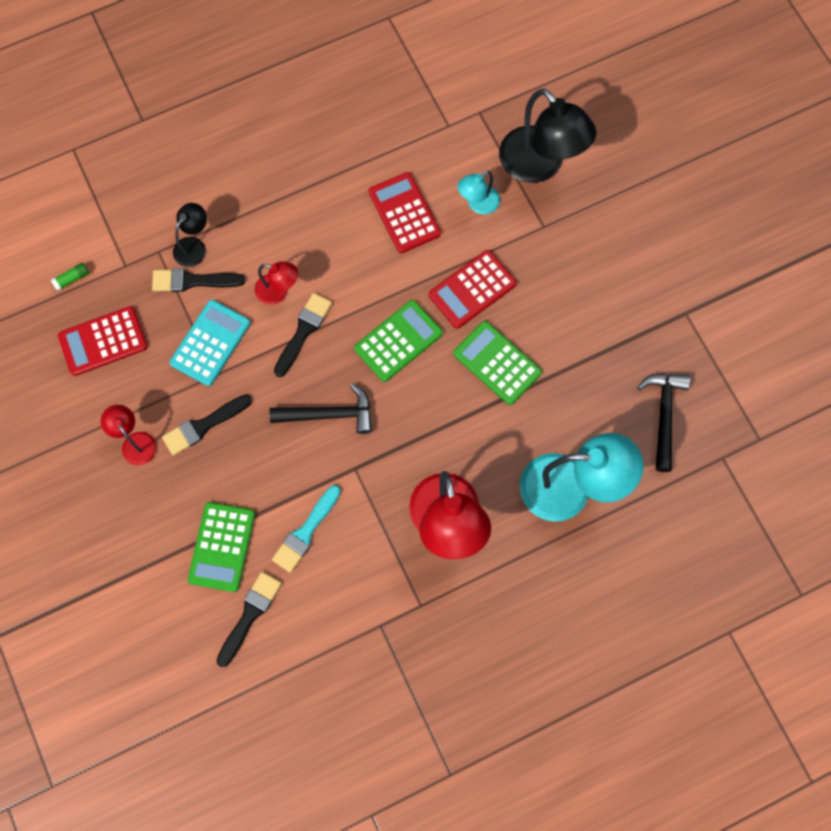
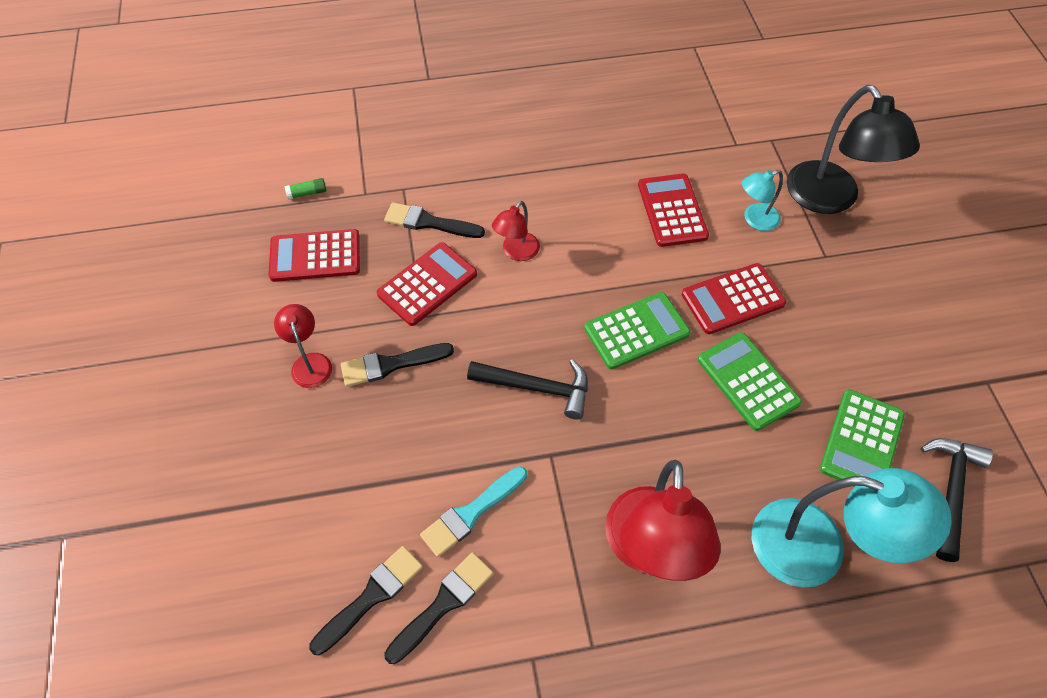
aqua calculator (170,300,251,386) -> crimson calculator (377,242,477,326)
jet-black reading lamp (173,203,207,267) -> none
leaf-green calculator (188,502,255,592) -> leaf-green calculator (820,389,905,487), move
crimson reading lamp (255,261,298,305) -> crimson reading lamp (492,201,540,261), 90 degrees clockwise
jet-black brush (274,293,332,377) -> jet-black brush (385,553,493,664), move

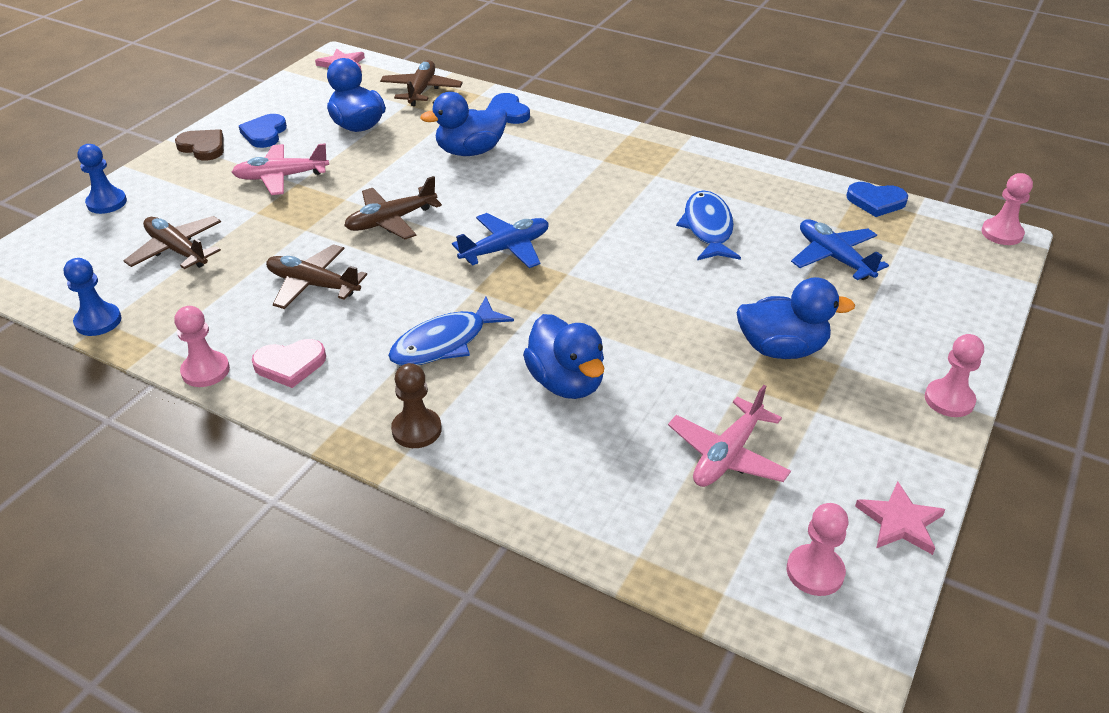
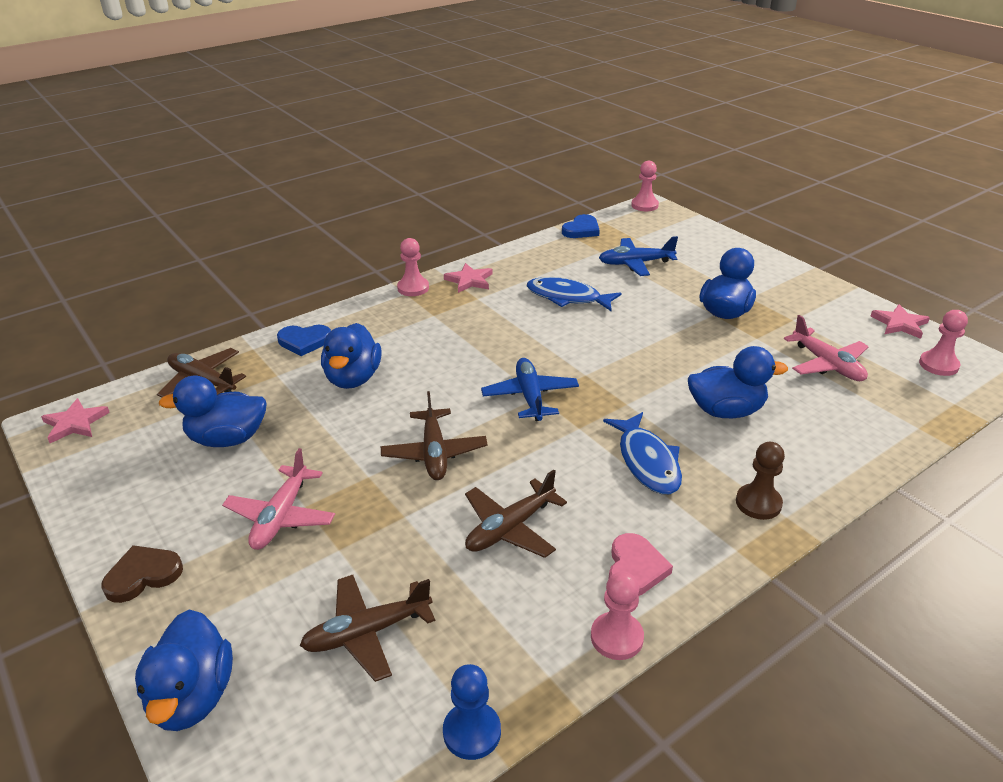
cobalt pawn (77,144,127,214) -> cobalt toy duck (135,610,233,731)
cobalt heart shape (239,114,287,148) -> none
rosy pawn (925,334,984,417) -> rosy pawn (397,238,429,296), move
none -> rosy star shape (444,263,493,293)

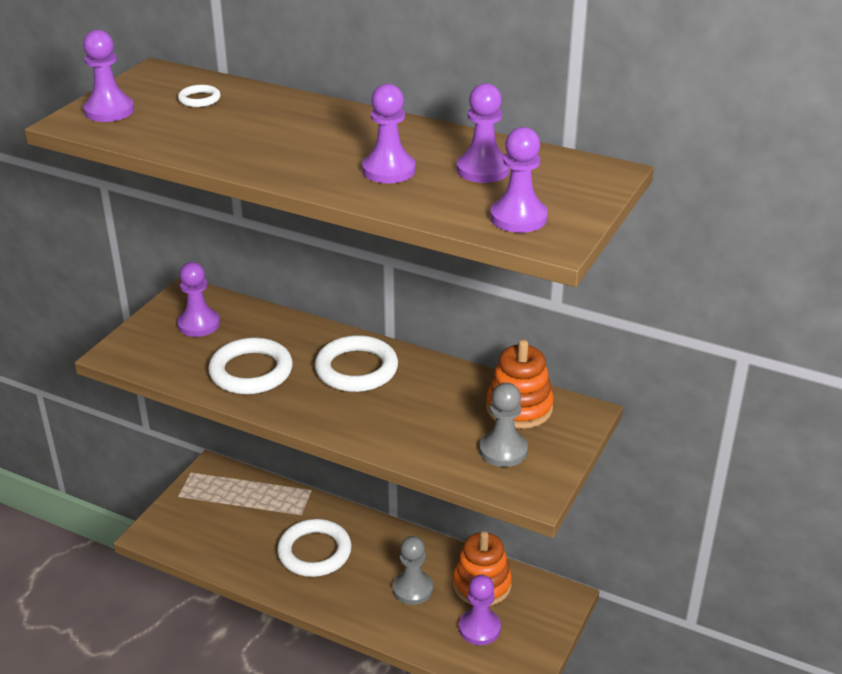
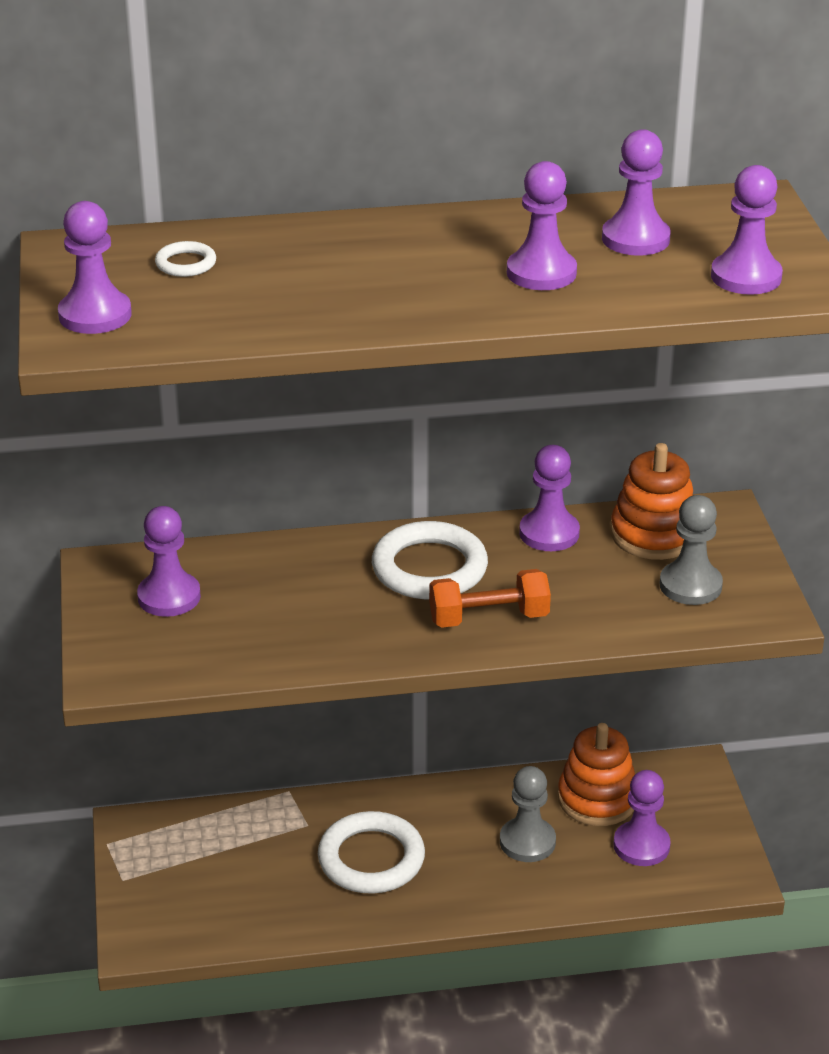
snow-white torus (208,337,293,394) -> none
none -> bright orange free weight (429,569,551,628)
none -> purple pawn (519,445,580,551)

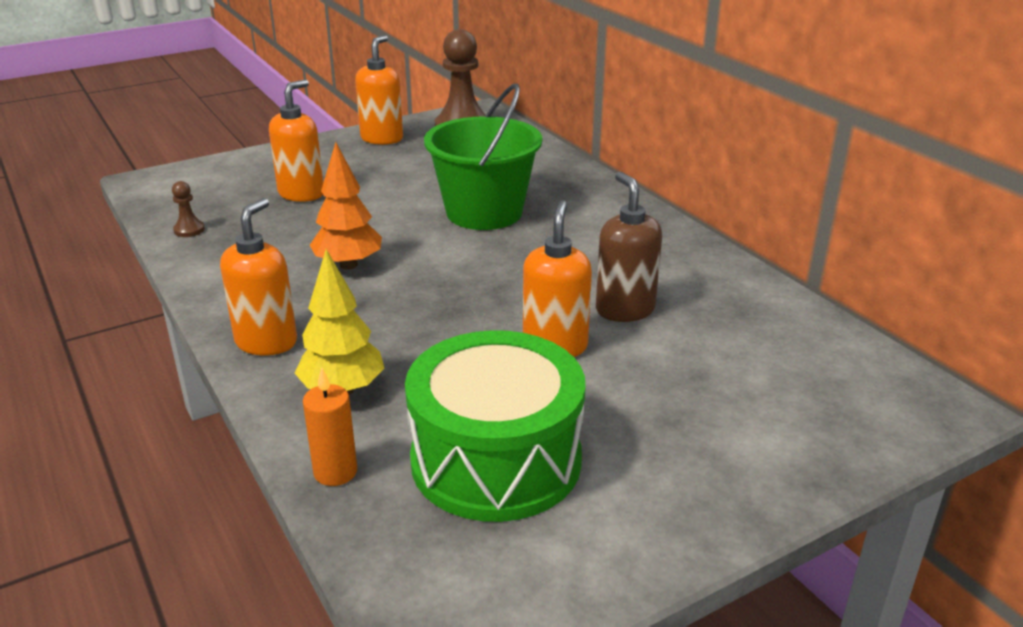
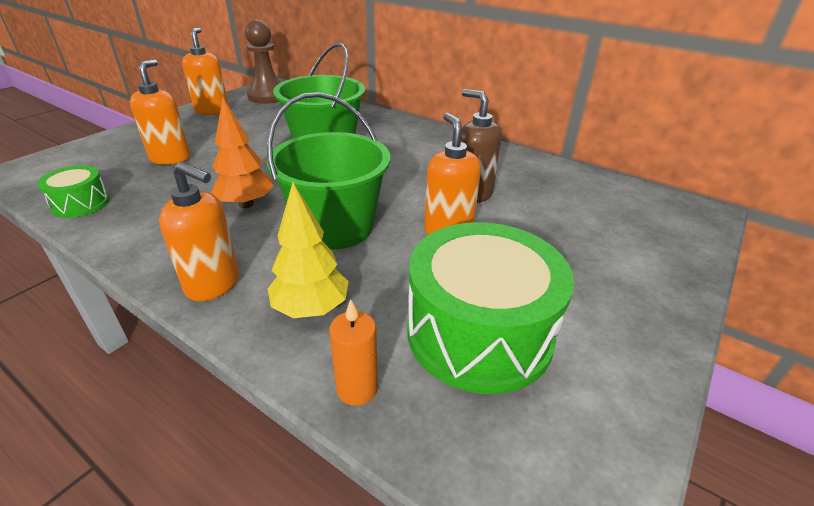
russet pawn (172,181,205,237) -> leaf-green toy drum (37,165,110,218)
bright orange soap pump (220,198,297,356) -> bright orange soap pump (159,162,239,301), 120 degrees clockwise
none -> leaf-green bucket (267,92,390,250)

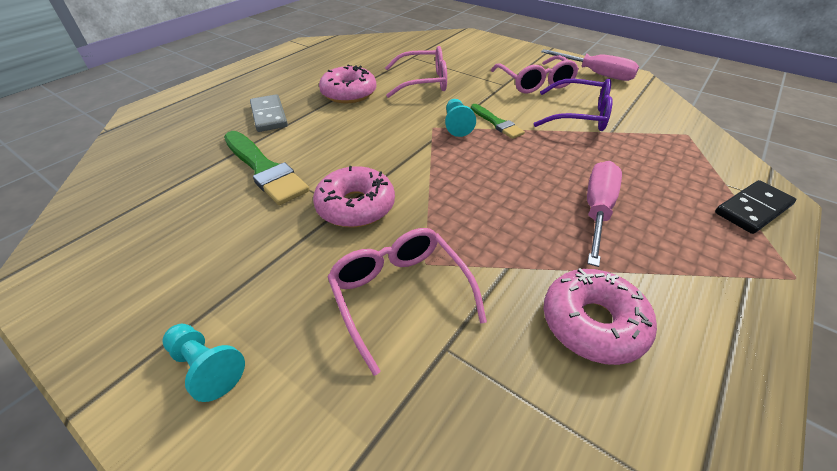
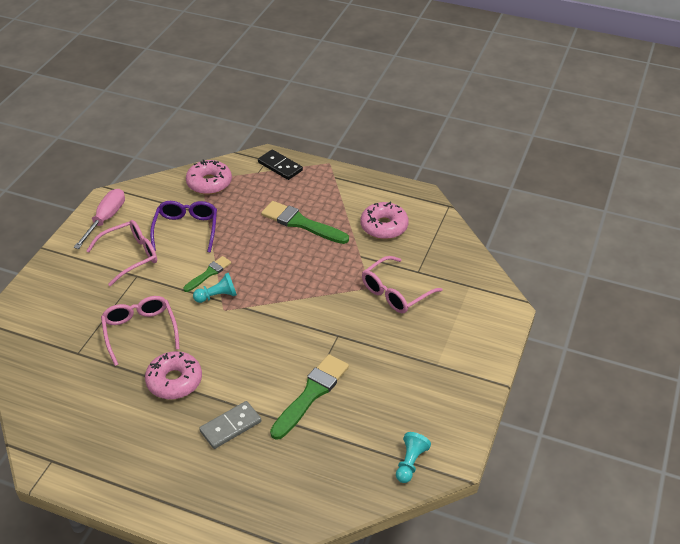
aqua pawn (163,324,245,402) -> aqua pawn (396,432,431,483), move
rosy glazed donut (313,166,395,227) -> rosy glazed donut (186,159,232,195), move
rosy flat screwdriver (587,161,622,267) -> leaf-green brush (261,201,349,244)

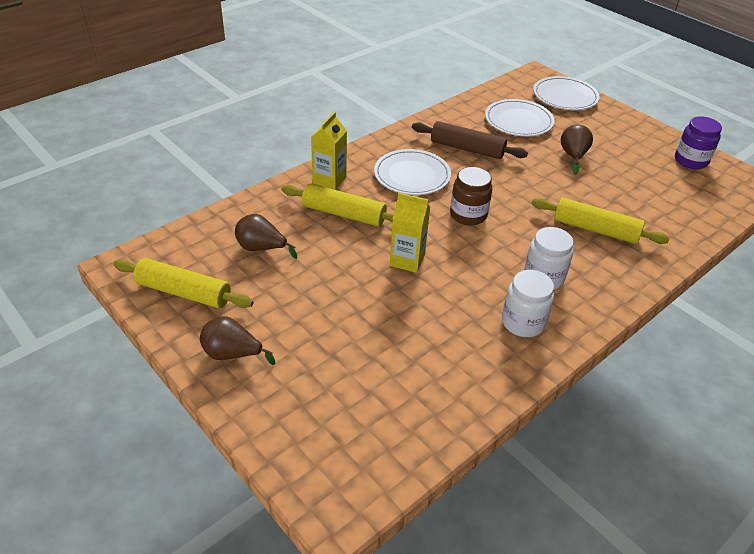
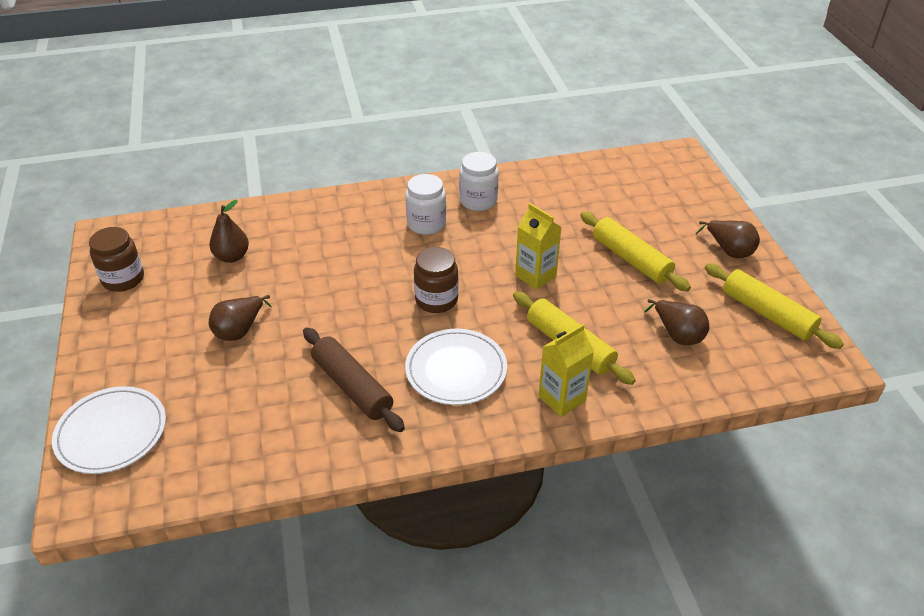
snow-white plate (485,99,554,136) -> none
yellow rolling pin (531,198,670,244) -> yellow rolling pin (580,212,691,292), move
purple jar (675,116,722,169) -> russet jar (89,227,144,292)
none -> russet pear (209,200,249,263)

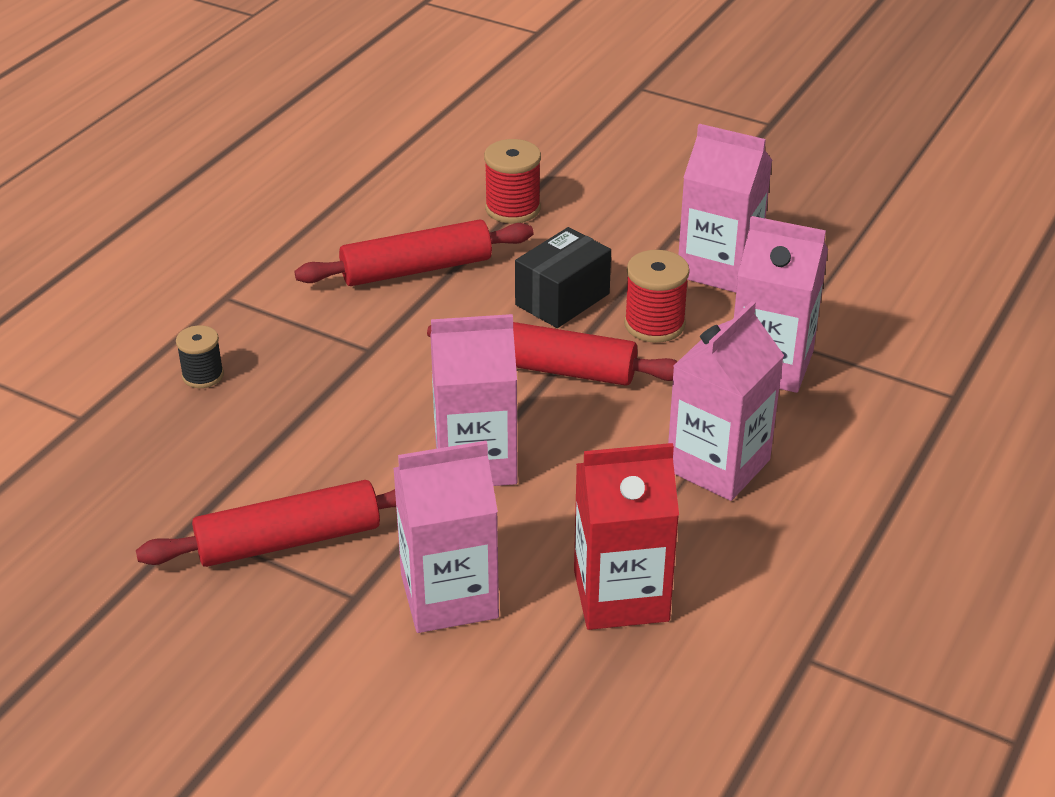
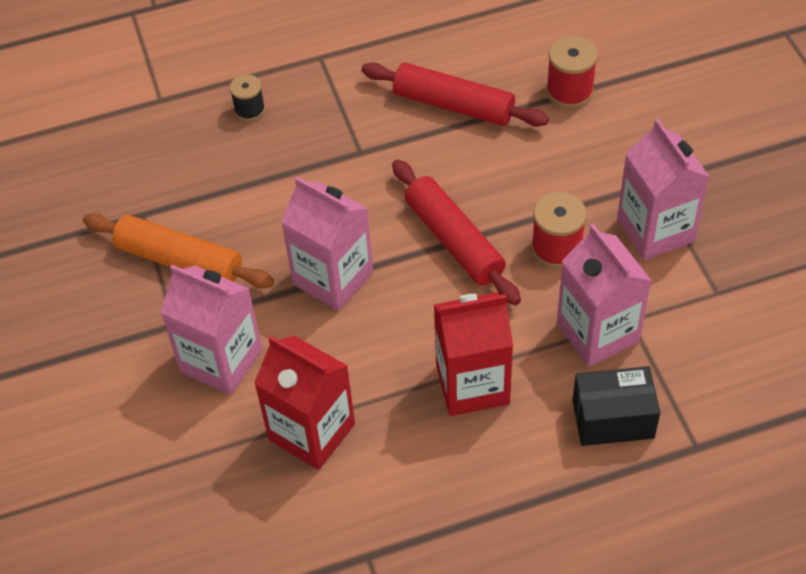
crimson rolling pin (136,480,396,567) -> bright orange rolling pin (83,213,274,289)
jet-black package (515,227,611,328) -> jet-black package (573,366,660,446), move
rosy milk carton (668,301,784,501) -> crimson milk carton (434,292,513,416)

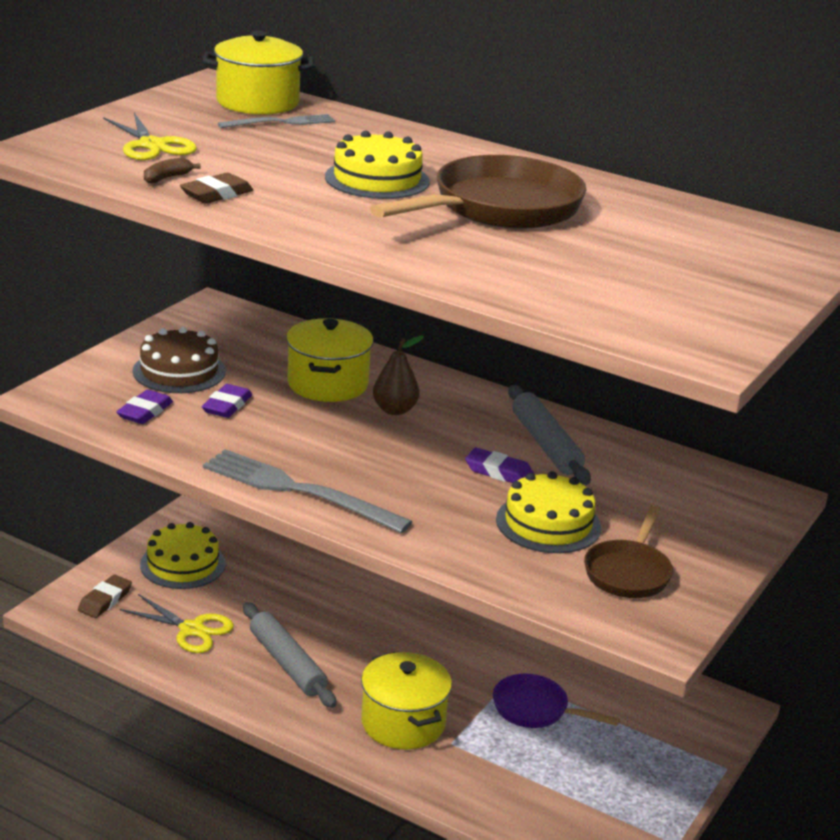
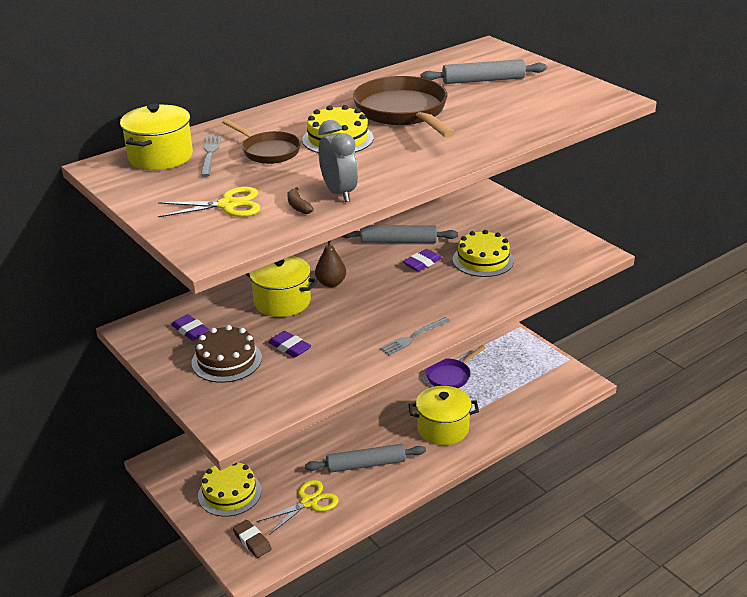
purple eraser (116,390,173,424) -> purple eraser (171,314,210,341), move
russet eraser (180,173,253,204) -> ash-grey alarm clock (318,120,358,202)
ash-grey fork (203,449,413,533) -> ash-grey fork (380,317,450,355), x0.56
russet skillet (584,506,673,598) -> russet skillet (222,119,301,164), move
none -> ash-grey rolling pin (421,59,547,84)

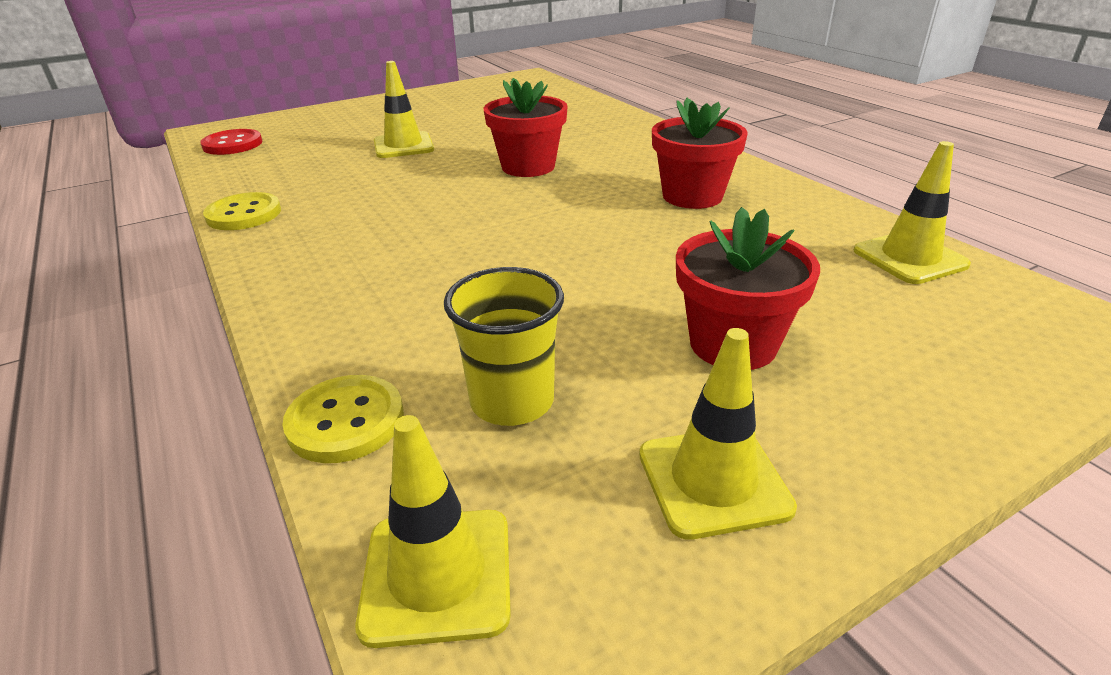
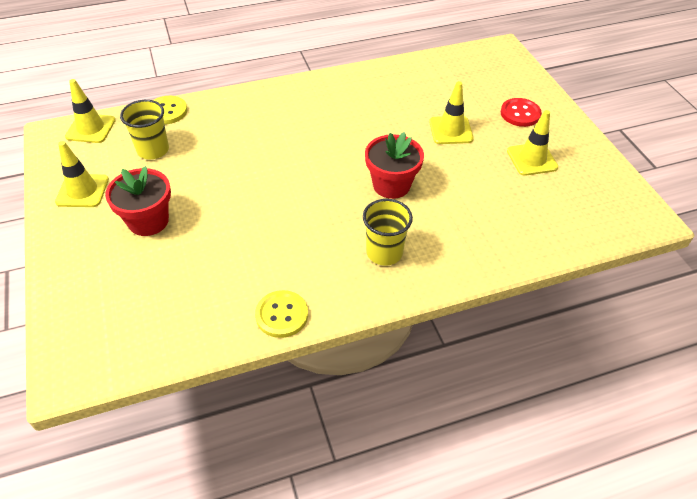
crimson button (200,129,262,155) -> crimson button (501,98,542,127), move
yellow button (203,192,281,230) -> yellow button (255,290,308,338), move
crimson plant pot (652,98,747,209) -> none
yellow safety cone (854,141,971,284) -> yellow safety cone (507,110,558,176), move
none -> yellow cup (363,199,413,266)

